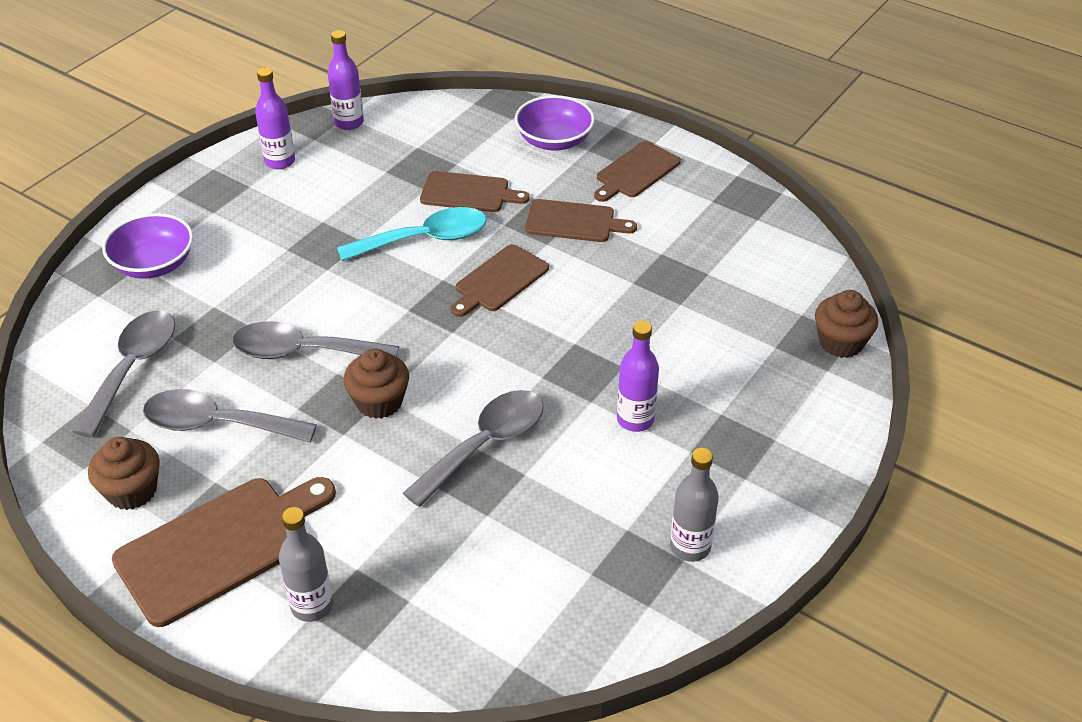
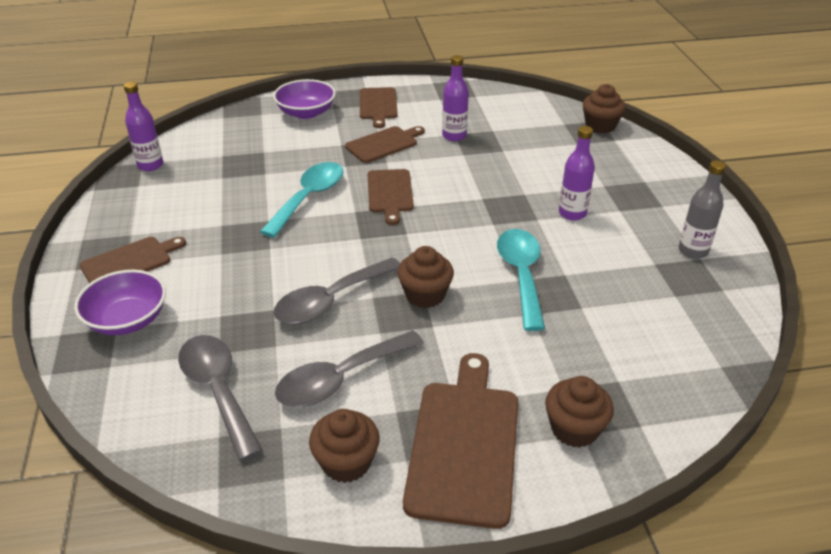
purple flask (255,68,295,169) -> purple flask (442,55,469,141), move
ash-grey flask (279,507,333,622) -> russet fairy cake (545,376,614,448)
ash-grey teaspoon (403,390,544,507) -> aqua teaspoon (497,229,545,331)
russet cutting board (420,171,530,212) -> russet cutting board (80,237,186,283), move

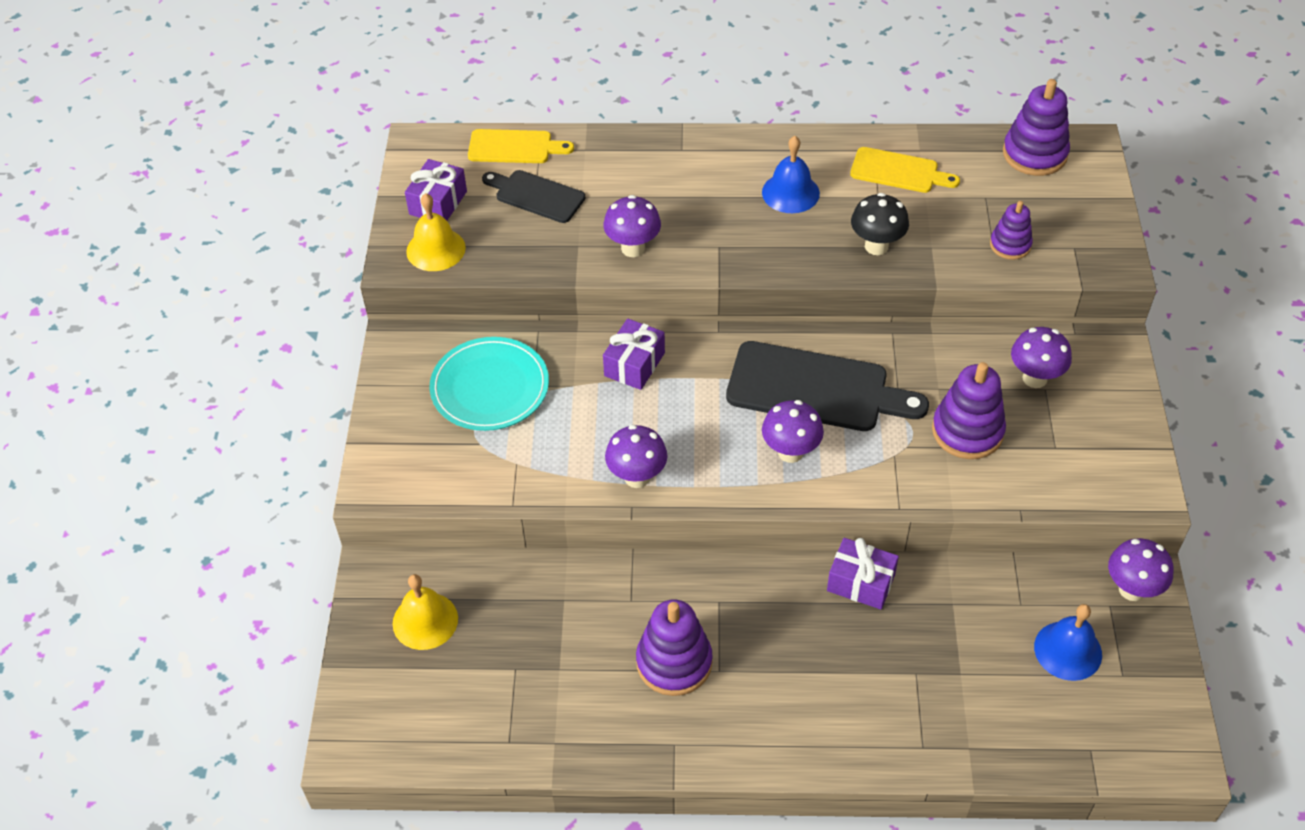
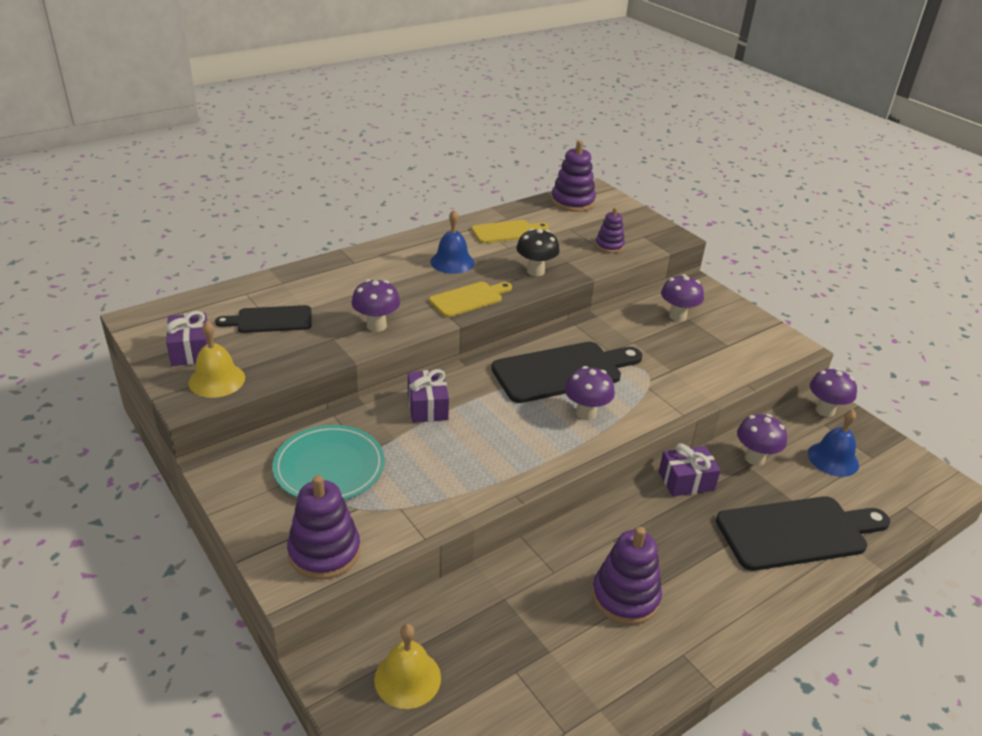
yellow cutting board (468,129,574,163) -> yellow cutting board (429,282,512,317), move
purple fungus (605,425,667,488) -> purple fungus (737,414,787,466), move
purple stacking rings (932,362,1006,459) -> purple stacking rings (287,475,360,580), move
none -> jet-black cutting board (716,496,890,571)

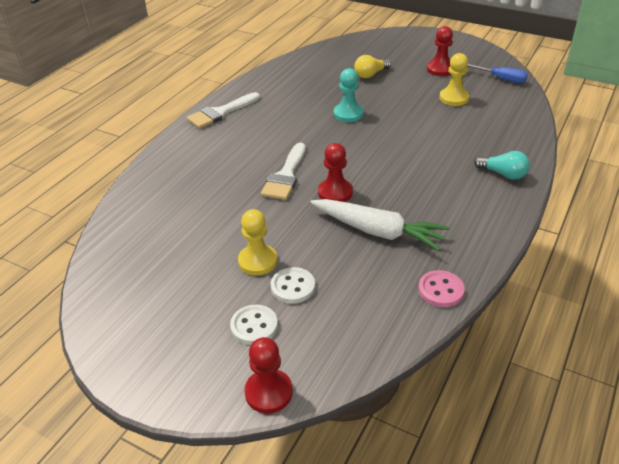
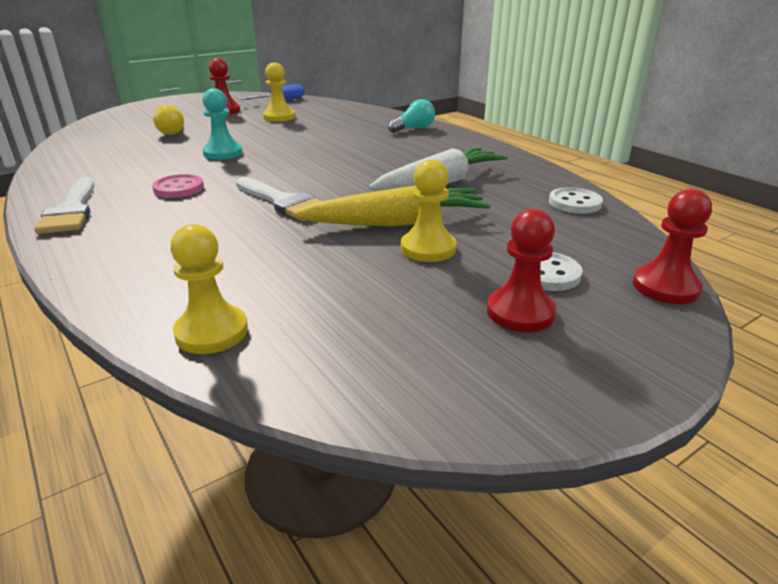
snow-white button (271,267,315,304) -> snow-white button (549,187,603,214), move
crimson pawn (318,143,353,202) -> crimson pawn (487,208,556,332), move
rosy button (418,270,465,307) -> rosy button (152,174,204,198), move
none -> yellow pawn (170,224,248,354)
none -> yellow root vegetable (293,185,491,226)

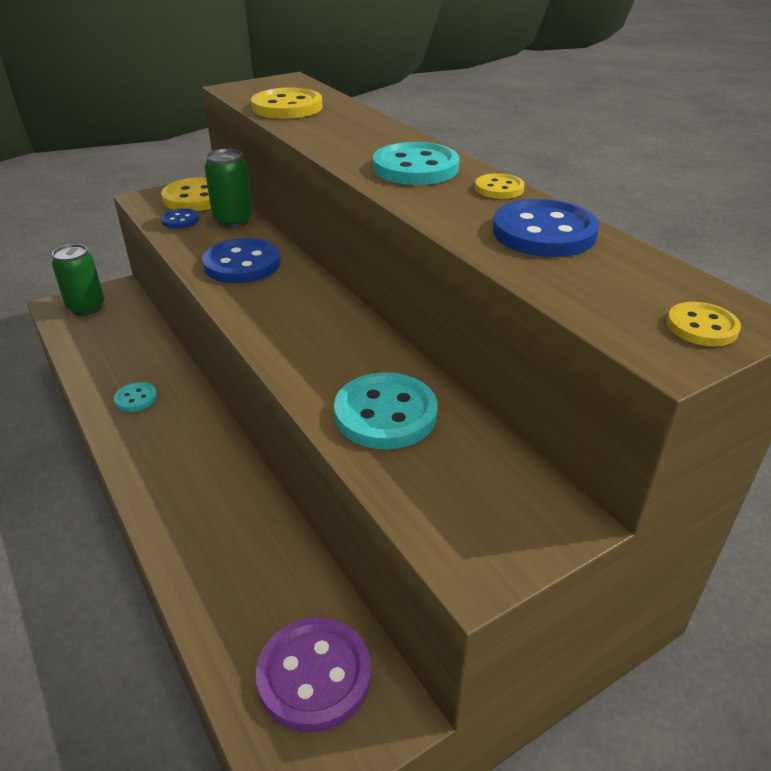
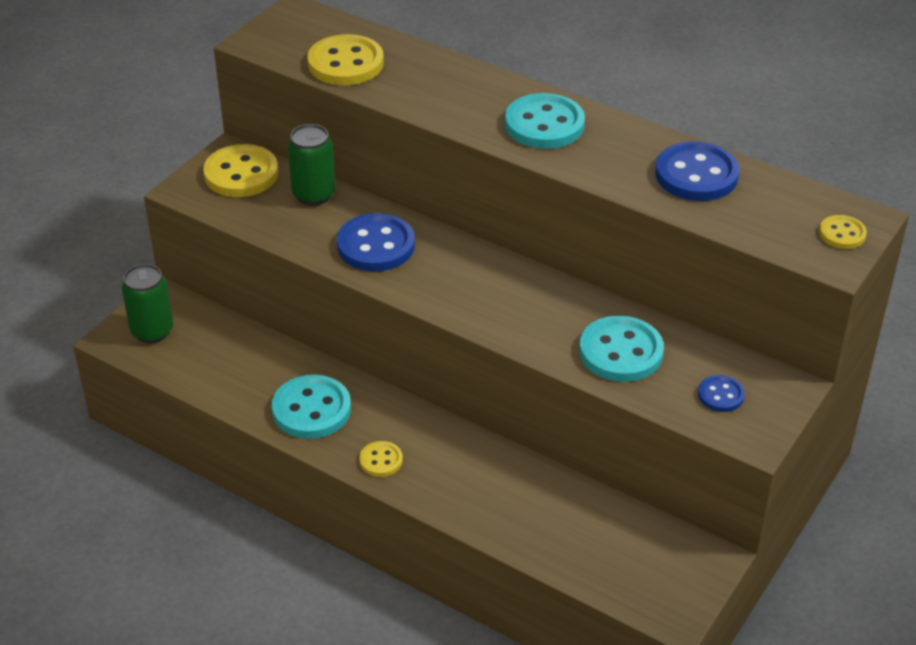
aqua button (114,382,157,412) -> aqua button (272,375,351,439), x1.88
cobalt button (161,209,199,229) -> cobalt button (698,375,745,412), move
purple button (256,617,371,732) -> none
yellow button (475,173,525,199) -> yellow button (359,441,403,477), move

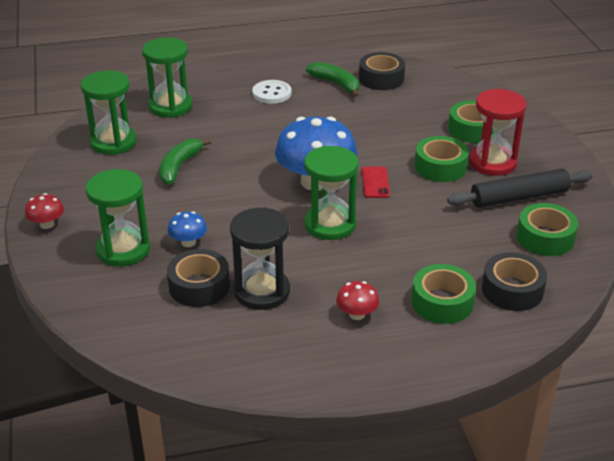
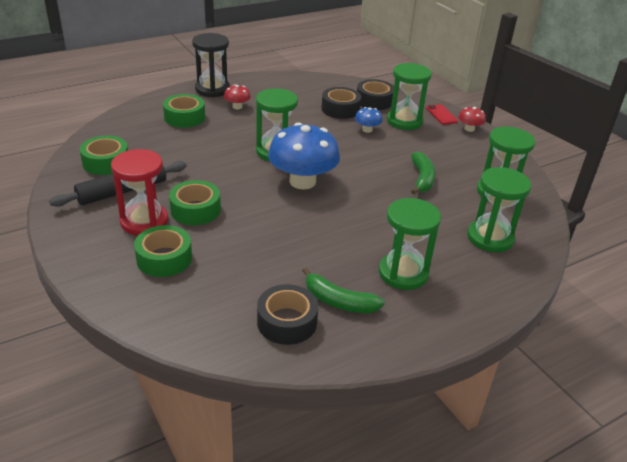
jet-black sandglass (230,207,290,310) -> jet-black sandglass (192,33,230,97), move
snow-white button (252,80,292,104) -> leaf-green sandglass (379,198,441,290)
crimson phone (361,166,390,198) -> crimson phone (426,104,458,125), move
jet-black sticky tape (482,253,547,311) -> jet-black sticky tape (357,79,394,110), move

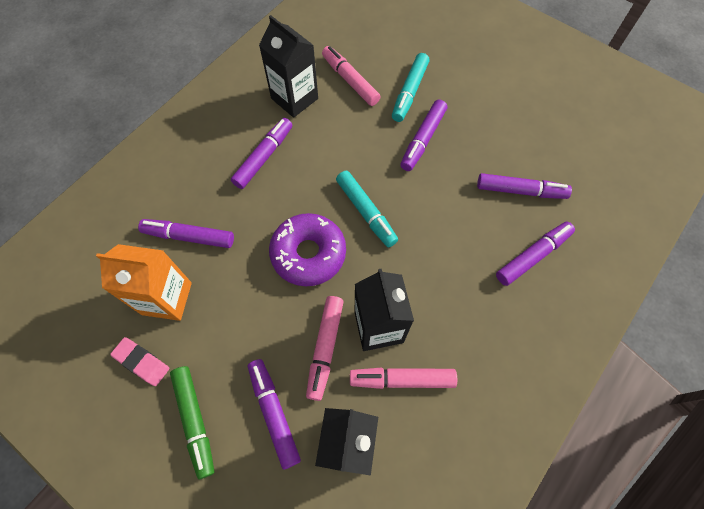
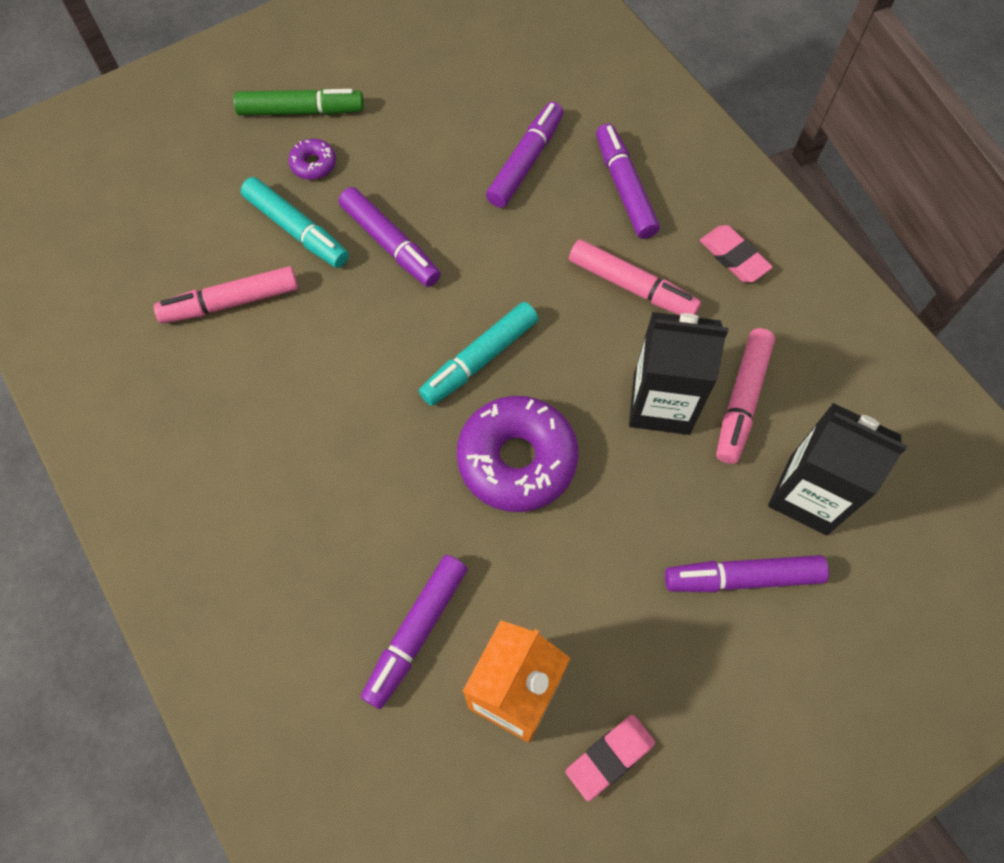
leaf-green marker (170,366,215,479) -> leaf-green marker (233,88,364,116), move
purple marker (231,118,292,189) -> none
jet-black milk carton (259,15,318,118) -> none
rosy marker (306,296,344,401) -> rosy marker (569,239,701,315), move
aqua marker (336,170,398,247) -> aqua marker (419,302,538,406), 150 degrees clockwise
none -> purple glazed donut (288,139,336,180)
none -> rosy eraser (700,225,773,282)

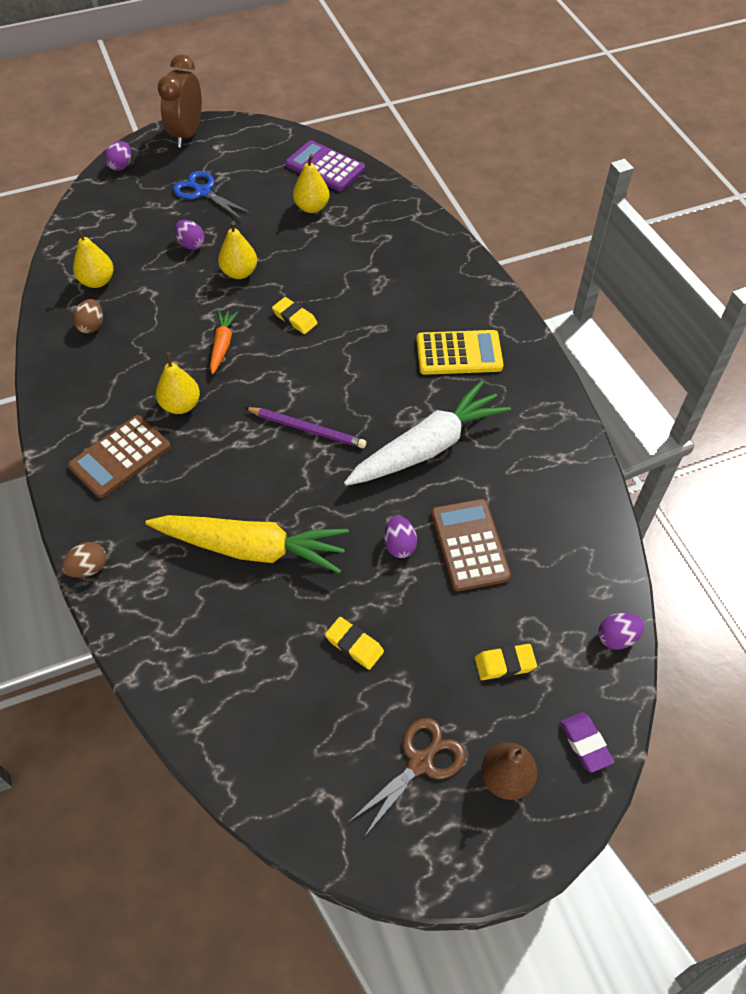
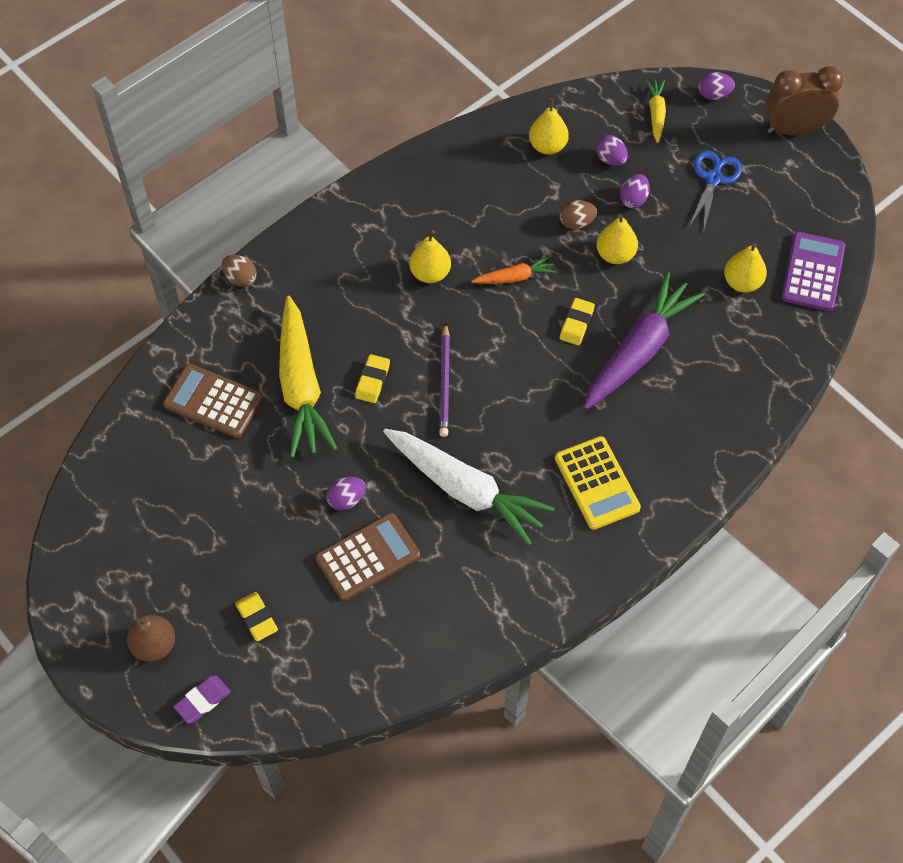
russet calculator (68,415,171,498) -> russet calculator (163,364,263,438), move
russet toy egg (73,299,103,334) -> russet toy egg (560,200,597,229), move
yellow eraser (325,617,384,670) -> yellow eraser (355,354,390,403), move
russet pair of scissors (349,718,465,837) -> none
purple toy egg (598,613,644,650) -> purple toy egg (596,135,628,166), move
none -> purple root vegetable (584,272,705,410)
none -> yellow root vegetable (645,79,666,143)

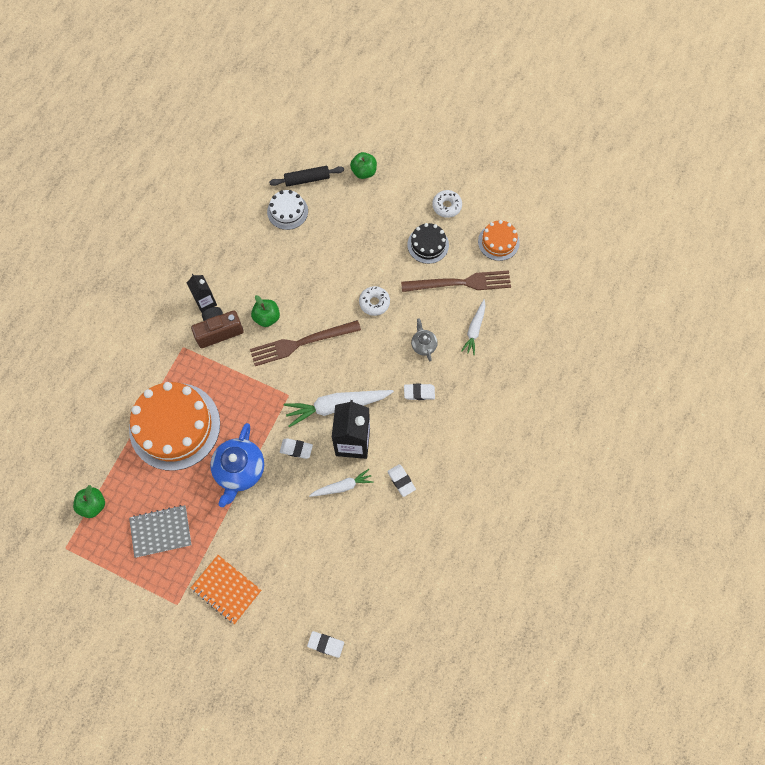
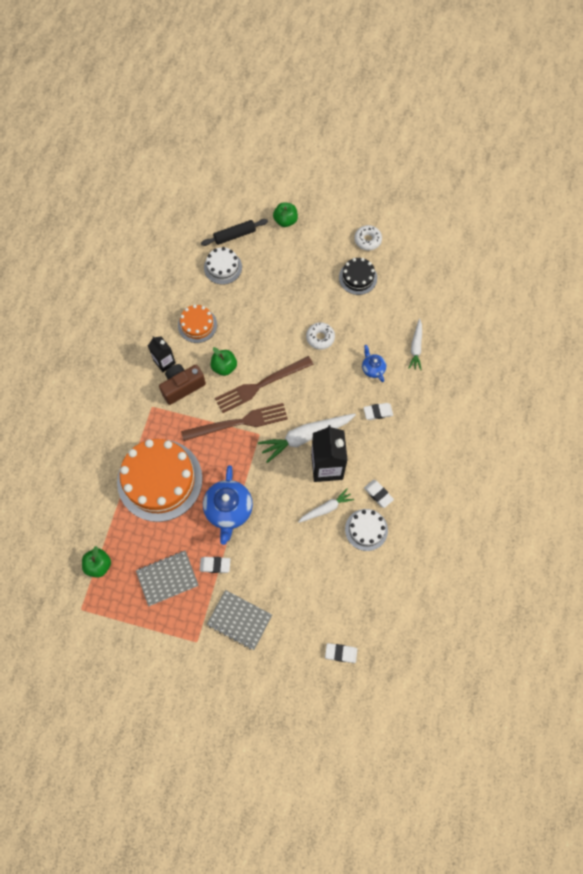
bright orange notebook (191,555,262,624) -> ash-grey notebook (206,590,272,650)
snow-white eraser (280,438,313,459) -> snow-white eraser (200,557,230,573), move
russet fork (401,270,511,292) -> russet fork (181,403,288,441), move
ash-grey tea pot (411,318,438,361) -> cobalt tea pot (362,345,386,382)
bright orange gateau (478,220,520,261) -> bright orange gateau (178,305,217,343), move
none -> snow-white gateau (345,509,388,551)

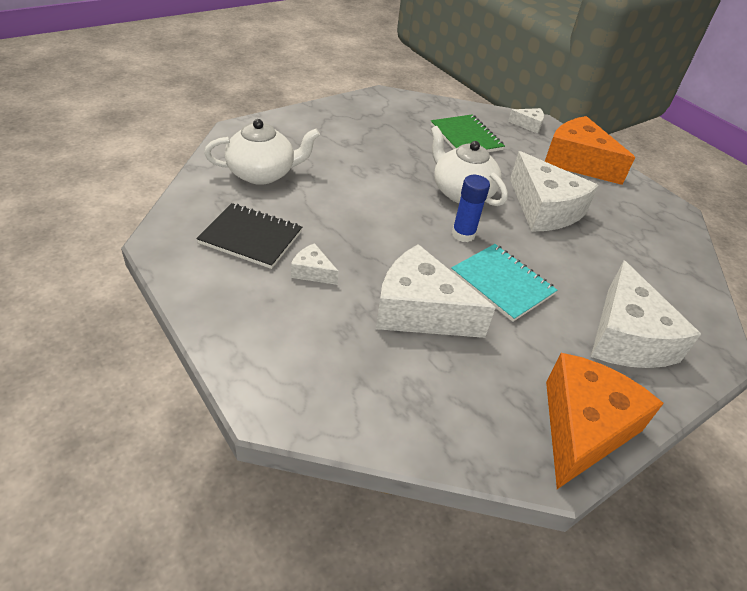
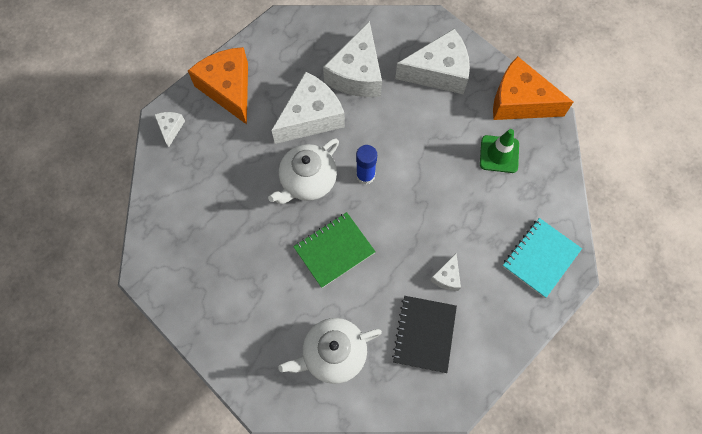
snow-white tea pot (204,119,320,185) -> snow-white tea pot (279,318,382,384), 90 degrees counterclockwise
snow-white piece of cheese (376,244,495,338) -> snow-white piece of cheese (323,21,382,97), move
leaf-green notebook (431,114,505,152) -> leaf-green notebook (293,212,376,288), move
aqua notebook (451,244,557,322) -> aqua notebook (503,218,582,298), move
bright orange piece of cheese (545,116,635,185) -> bright orange piece of cheese (188,47,248,125), 120 degrees clockwise
none -> leaf-green safety cone (480,129,519,173)

